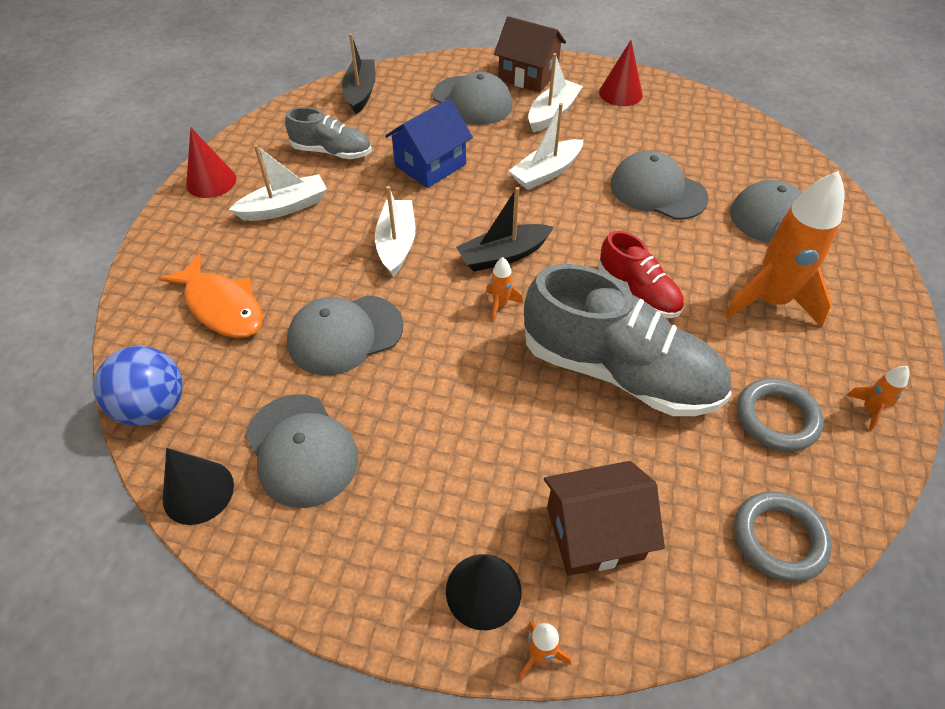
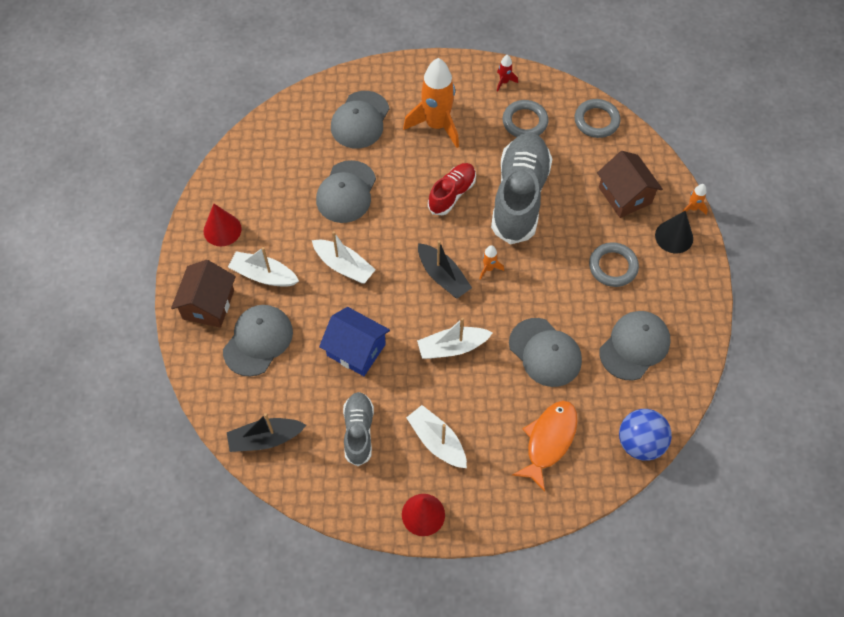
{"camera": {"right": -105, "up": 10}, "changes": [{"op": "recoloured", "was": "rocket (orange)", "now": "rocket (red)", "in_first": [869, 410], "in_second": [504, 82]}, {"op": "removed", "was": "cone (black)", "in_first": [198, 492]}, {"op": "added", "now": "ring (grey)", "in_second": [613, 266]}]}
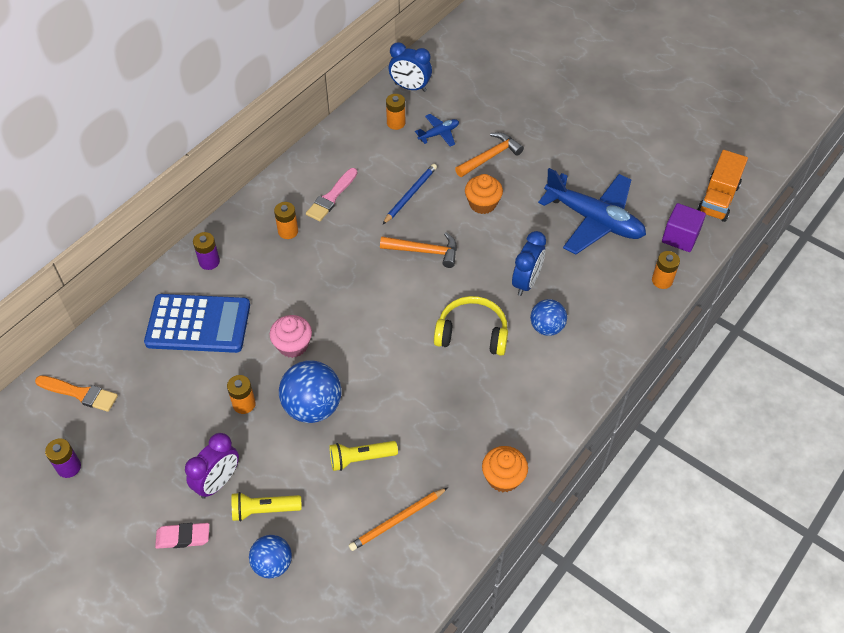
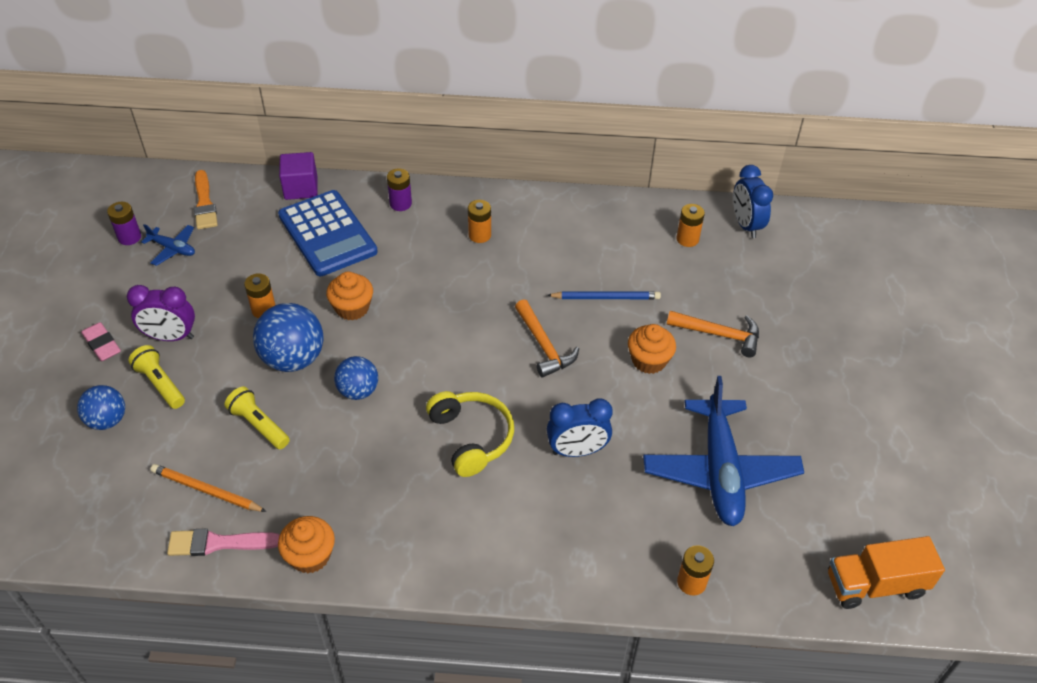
{"camera": {"right": 55, "up": -5}, "changes": [{"op": "moved", "was": "plane (blue)", "in_first": [439, 134], "in_second": [173, 249]}, {"op": "moved", "was": "brush (pink)", "in_first": [331, 197], "in_second": [218, 543]}, {"op": "moved", "was": "cube (purple)", "in_first": [680, 237], "in_second": [301, 188]}, {"op": "moved", "was": "ball (blue)", "in_first": [546, 327], "in_second": [358, 391]}, {"op": "recoloured", "was": "cupcake (pink)", "now": "cupcake (orange)", "in_first": [293, 345], "in_second": [352, 308]}]}
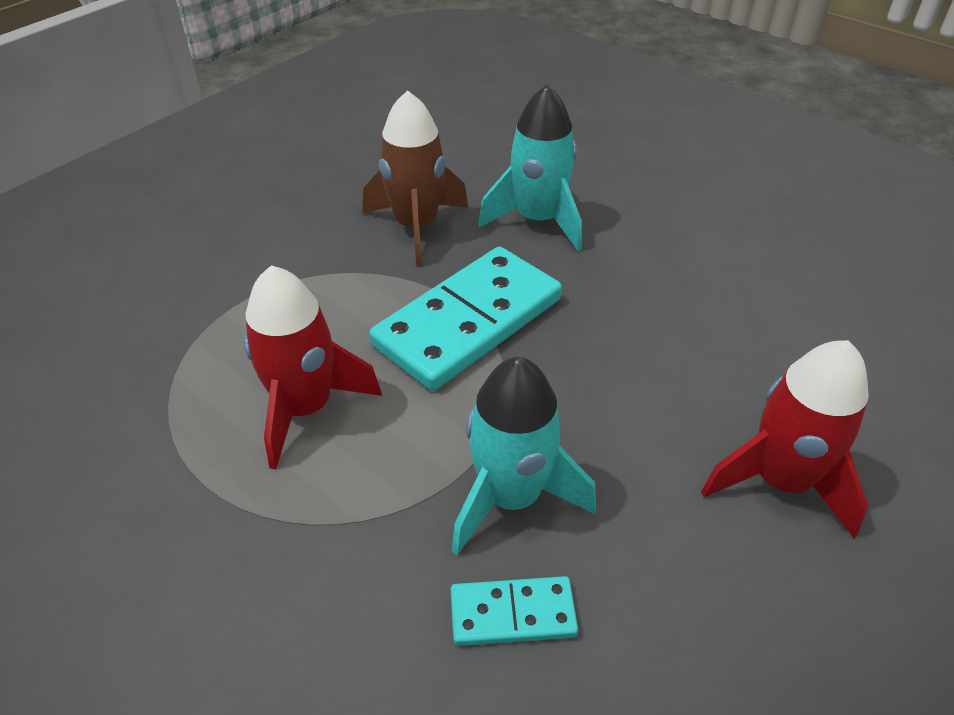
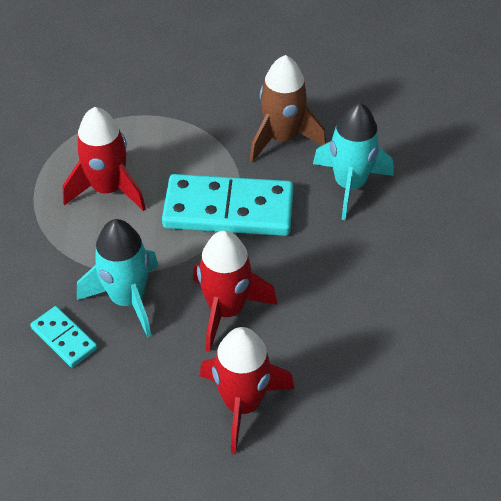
{"camera": {"right": 50, "up": 5}, "changes": [{"op": "added", "now": "rocket (red)", "in_second": [226, 310]}]}
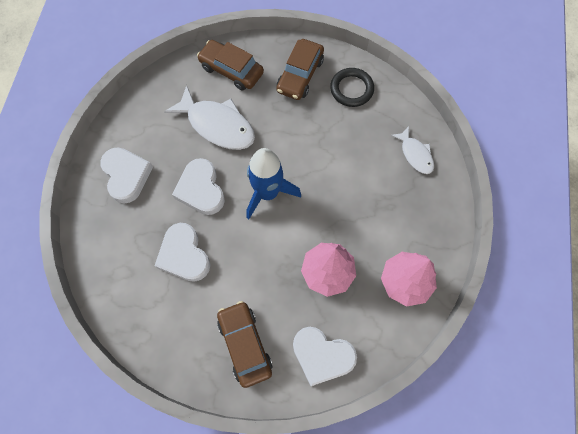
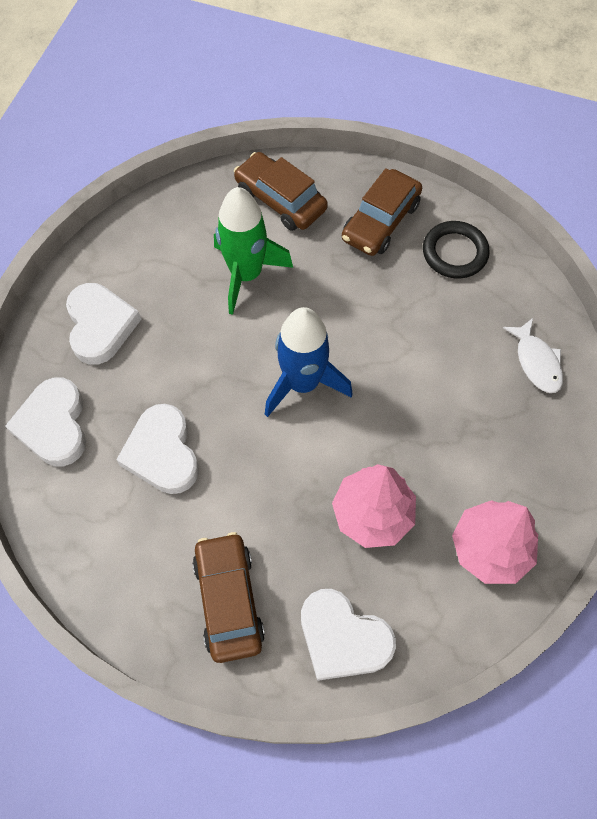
{"camera": {"right": 10, "up": -5}, "changes": [{"op": "replaced", "was": "fish (white)", "now": "rocket (green)", "in_first": [217, 125], "in_second": [246, 274]}, {"op": "moved", "was": "heart (white)", "in_first": [201, 189], "in_second": [54, 425]}]}
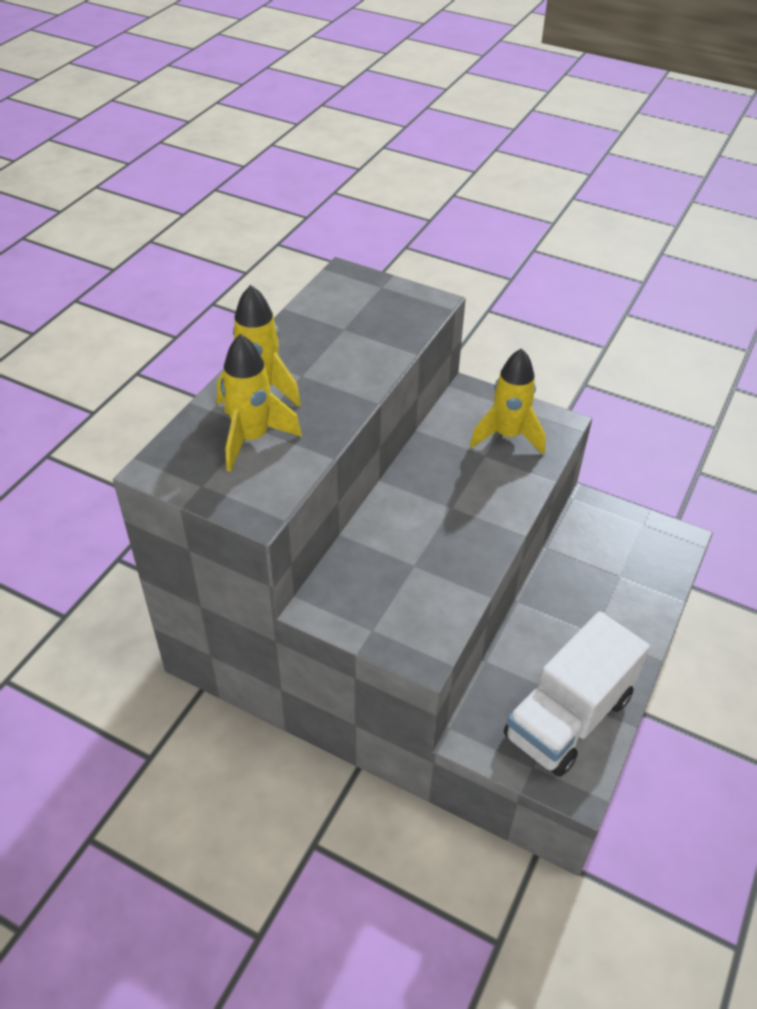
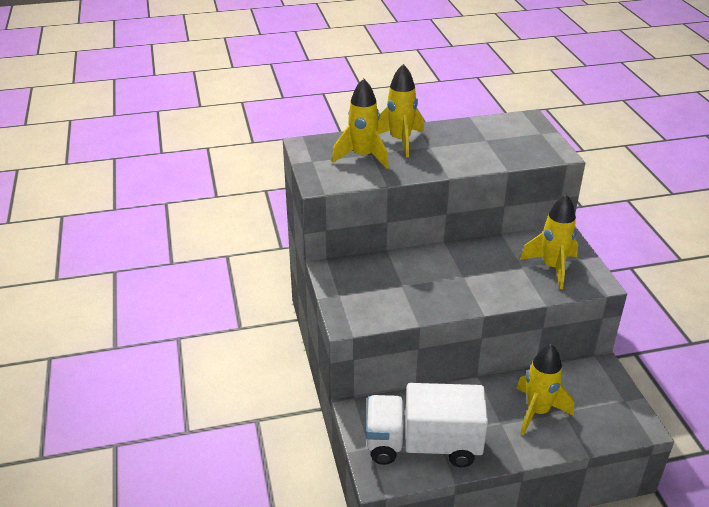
{"camera": {"right": 50, "up": -10}, "changes": [{"op": "added", "now": "rocket (yellow)", "in_second": [537, 412]}]}
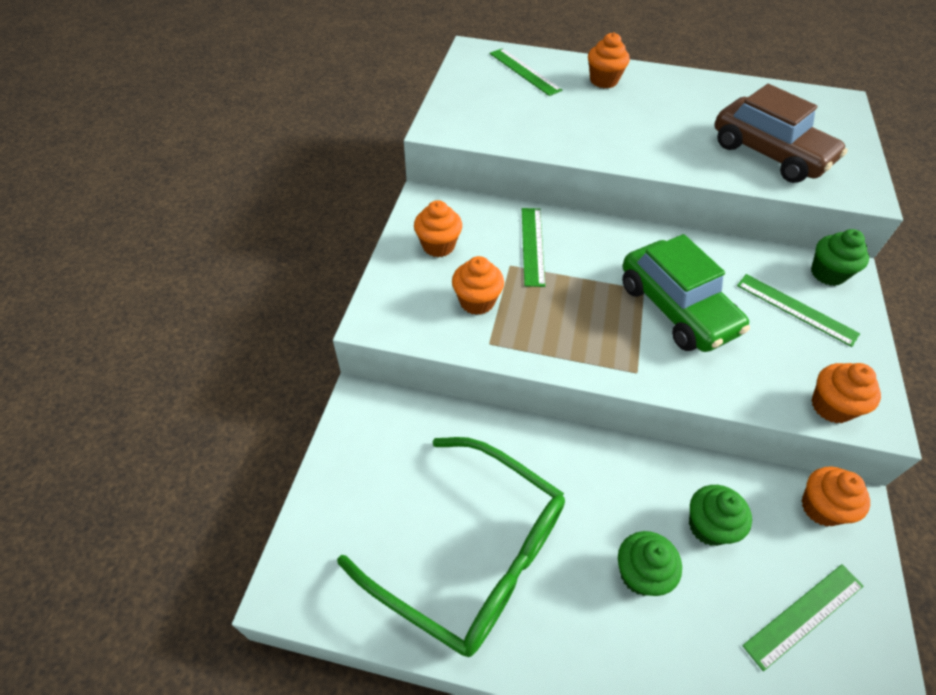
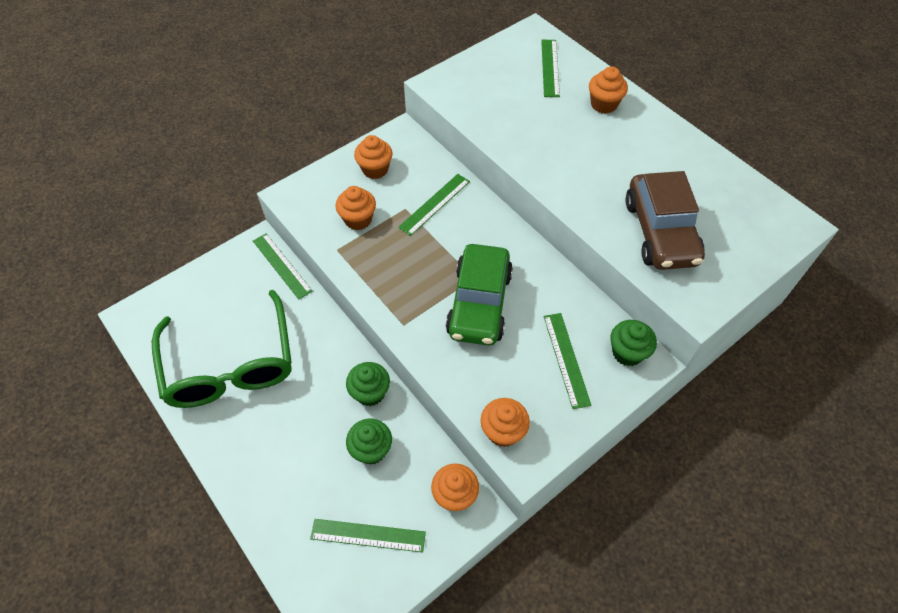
{"camera": {"right": 40, "up": 5}, "changes": [{"op": "moved", "was": "cupcake (green)", "in_first": [640, 574], "in_second": [370, 393]}, {"op": "added", "now": "ruler (green)", "in_second": [282, 265]}]}
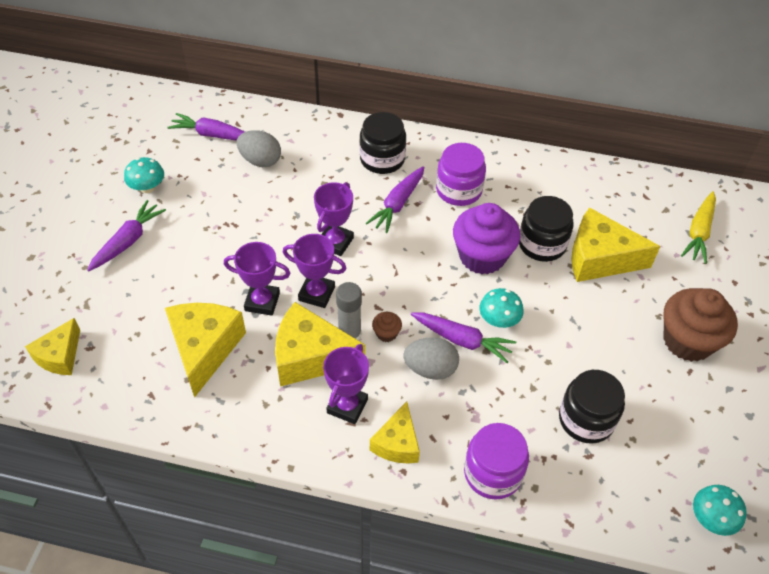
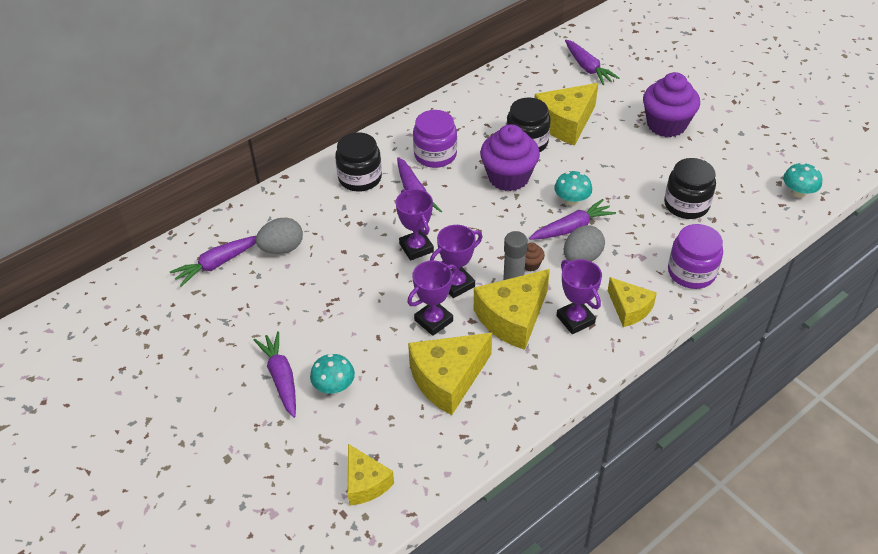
{"camera": {"right": -50, "up": -5}, "changes": [{"op": "moved", "was": "mushroom (turquoise)", "in_first": [147, 187], "in_second": [334, 386]}, {"op": "recoloured", "was": "carrot (yellow)", "now": "carrot (purple)", "in_first": [699, 232], "in_second": [587, 68]}, {"op": "recoloured", "was": "cupcake (brown)", "now": "cupcake (purple)", "in_first": [687, 341], "in_second": [666, 125]}, {"op": "turned", "was": "cheese (yellow)", "in_first": [205, 349], "in_second": [447, 379], "clockwise": -75}]}
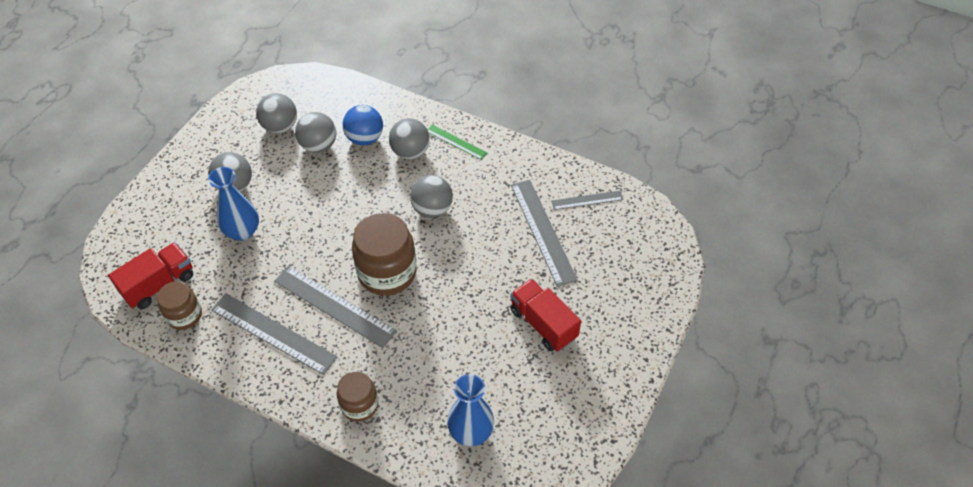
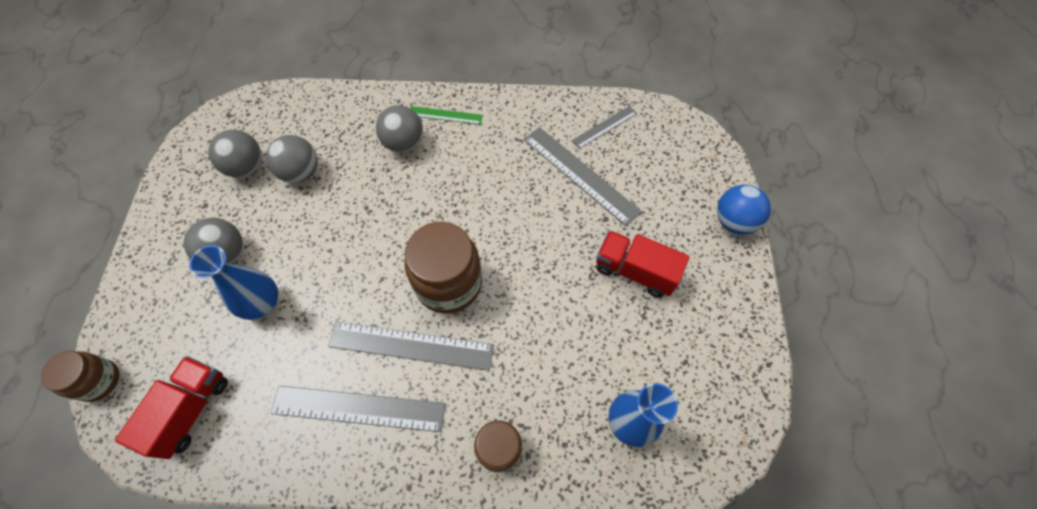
{"camera": {"right": -25, "up": 10}, "changes": [{"op": "moved", "was": "ball (blue)", "in_first": [365, 138], "in_second": [734, 221]}, {"op": "removed", "was": "ball (grey)", "in_first": [432, 209]}, {"op": "moved", "was": "jar (brown)", "in_first": [184, 315], "in_second": [99, 381]}]}
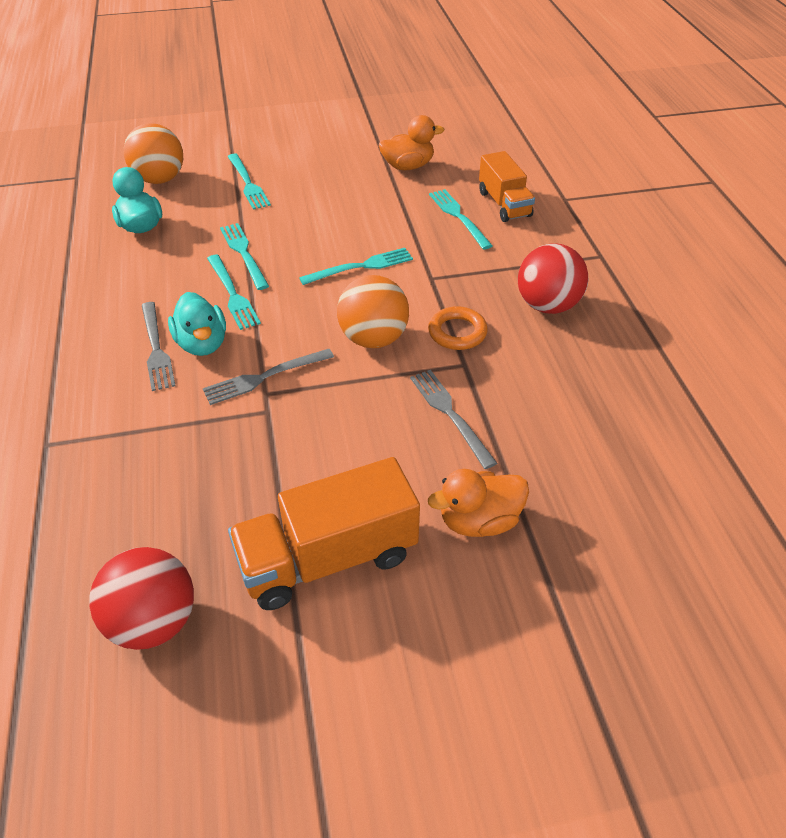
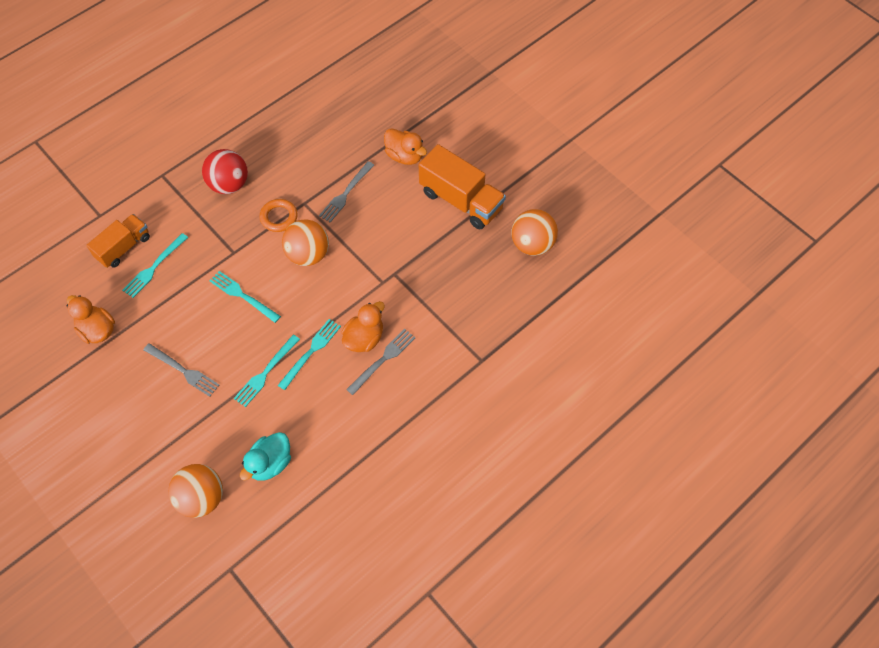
{"camera": {"right": -120, "up": 15}, "changes": [{"op": "removed", "was": "fork (turquoise)", "in_first": [248, 183]}, {"op": "recoloured", "was": "duck (turquoise)", "now": "duck (orange)", "in_first": [202, 344], "in_second": [364, 338]}, {"op": "moved", "was": "fork (grey)", "in_first": [264, 377], "in_second": [183, 371]}, {"op": "recoloured", "was": "ball (red)", "now": "ball (orange)", "in_first": [153, 621], "in_second": [532, 244]}]}
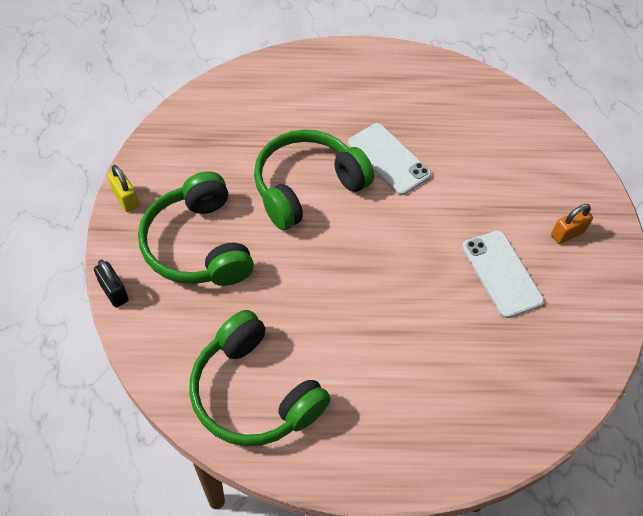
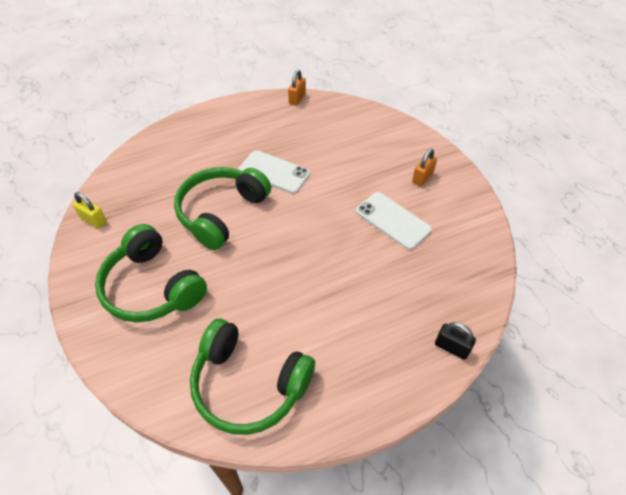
{"camera": {"right": -20, "up": -5}, "changes": [{"op": "moved", "was": "padlock (yellow)", "in_first": [125, 199], "in_second": [94, 220]}, {"op": "moved", "was": "padlock (black)", "in_first": [114, 292], "in_second": [451, 347]}, {"op": "added", "now": "padlock (orange)", "in_second": [297, 98]}]}
